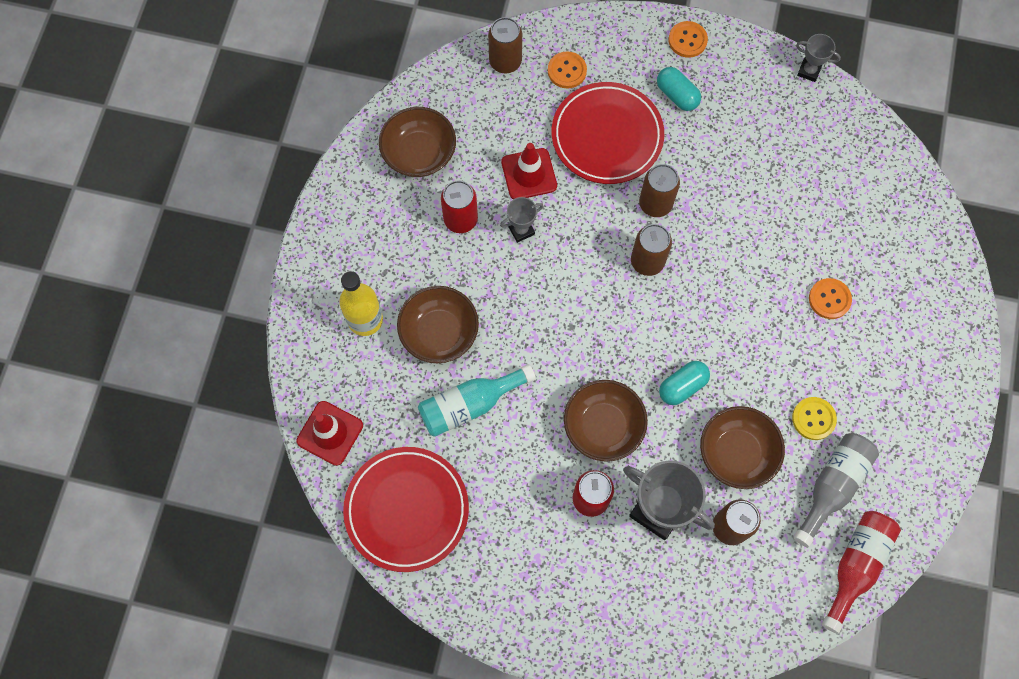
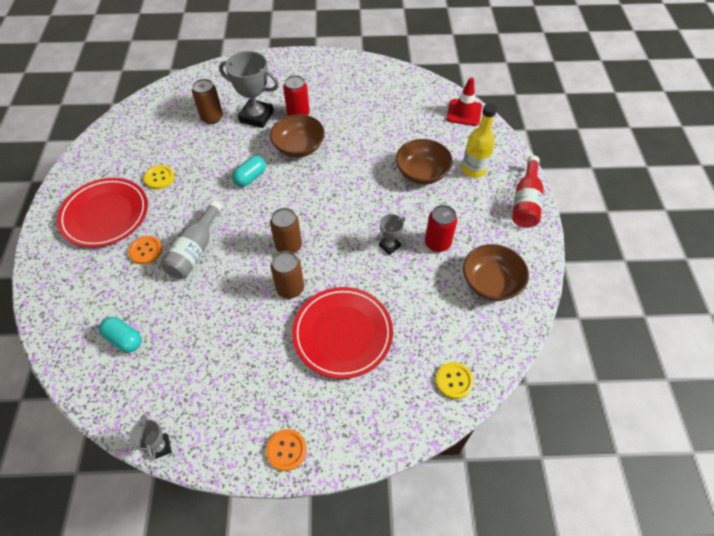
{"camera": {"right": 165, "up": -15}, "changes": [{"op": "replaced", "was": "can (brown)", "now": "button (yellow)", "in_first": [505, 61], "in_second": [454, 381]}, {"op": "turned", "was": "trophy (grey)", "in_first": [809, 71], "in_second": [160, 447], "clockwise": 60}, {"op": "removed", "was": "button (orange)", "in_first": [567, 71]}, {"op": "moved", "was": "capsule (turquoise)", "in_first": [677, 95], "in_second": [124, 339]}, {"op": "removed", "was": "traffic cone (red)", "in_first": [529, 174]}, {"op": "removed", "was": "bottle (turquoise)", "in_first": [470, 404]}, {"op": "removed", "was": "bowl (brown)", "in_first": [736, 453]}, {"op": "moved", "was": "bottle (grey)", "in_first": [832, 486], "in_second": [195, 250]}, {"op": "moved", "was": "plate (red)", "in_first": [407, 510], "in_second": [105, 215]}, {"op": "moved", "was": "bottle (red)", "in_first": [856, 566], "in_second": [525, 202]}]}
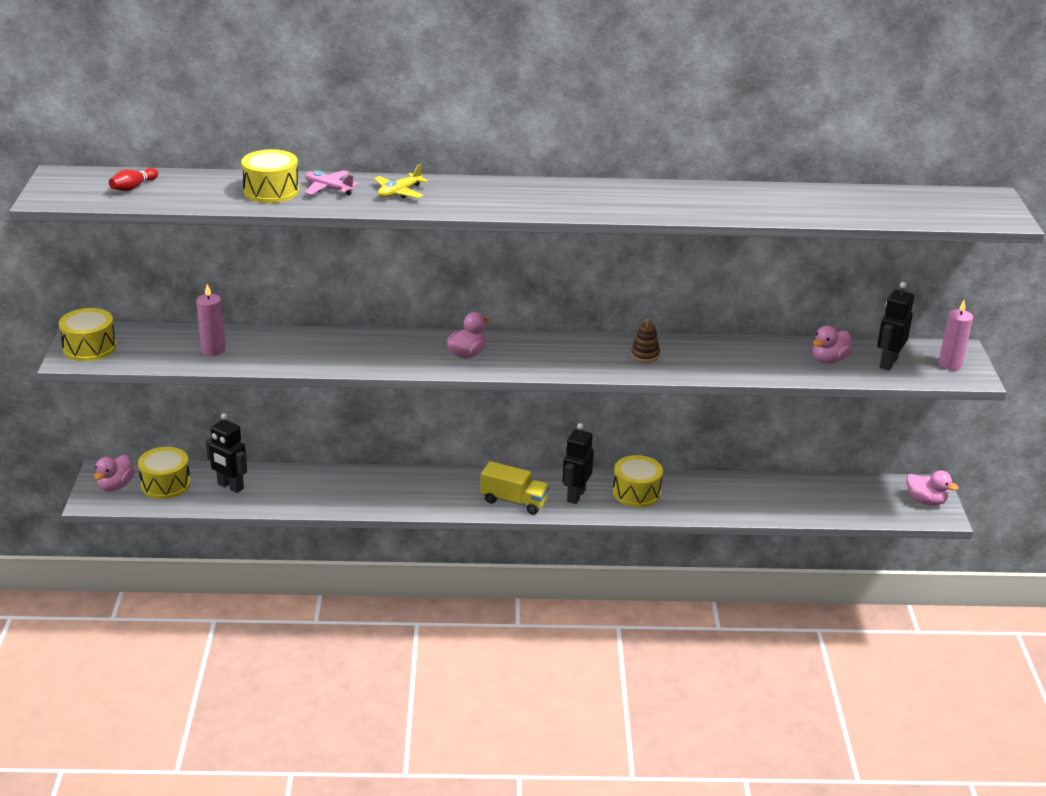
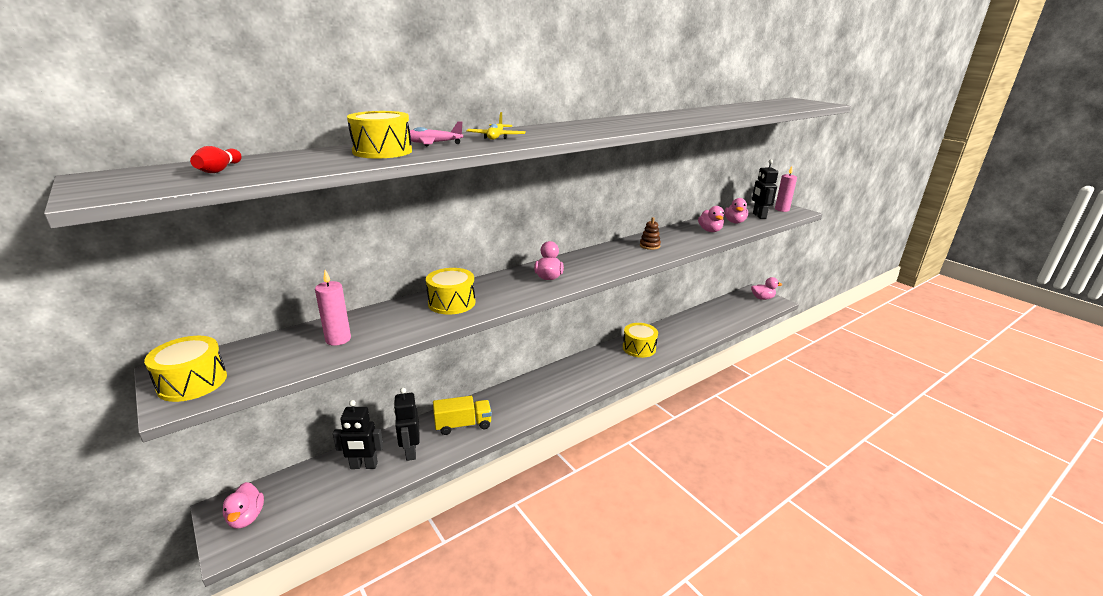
{"camera": {"right": -35, "up": -5}, "changes": [{"op": "moved", "was": "robot (black)", "in_first": [575, 496], "in_second": [410, 452]}, {"op": "moved", "was": "drum (yellow)", "in_first": [165, 484], "in_second": [451, 303]}, {"op": "moved", "was": "truck (yellow)", "in_first": [514, 501], "in_second": [463, 425]}, {"op": "added", "now": "duck (pink)", "in_second": [710, 230]}]}
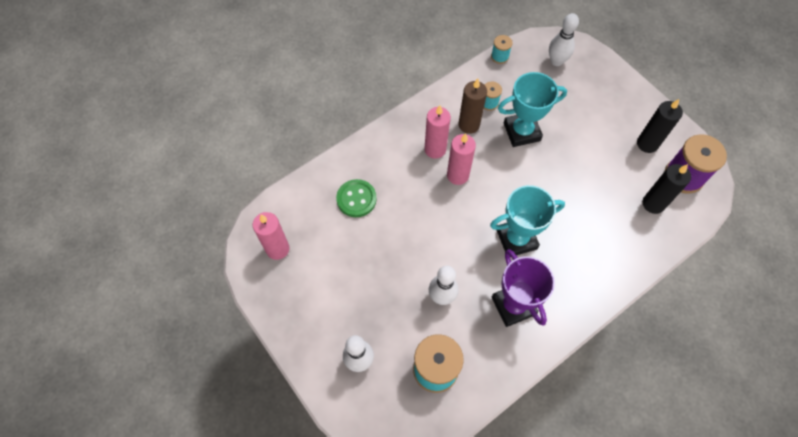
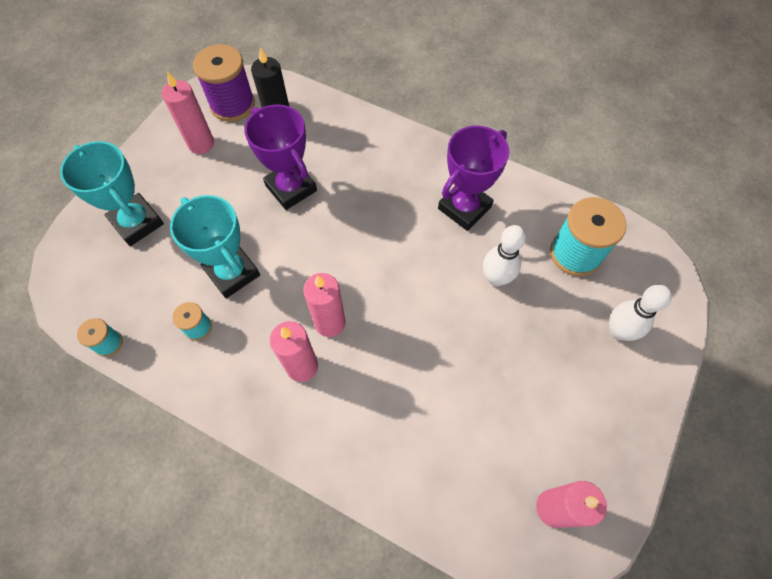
{"camera": {"right": -115, "up": 0}, "changes": [{"op": "removed", "was": "bowling pin (white)", "in_first": [556, 61]}, {"op": "removed", "was": "candle (brown)", "in_first": [469, 125]}, {"op": "recoloured", "was": "candle (black)", "now": "candle (pink)", "in_first": [647, 144], "in_second": [201, 144]}, {"op": "removed", "was": "button (green)", "in_first": [356, 199]}, {"op": "moved", "was": "trophy (turquoise)", "in_first": [516, 239], "in_second": [137, 222]}, {"op": "added", "now": "trophy (purple)", "in_second": [291, 188]}]}
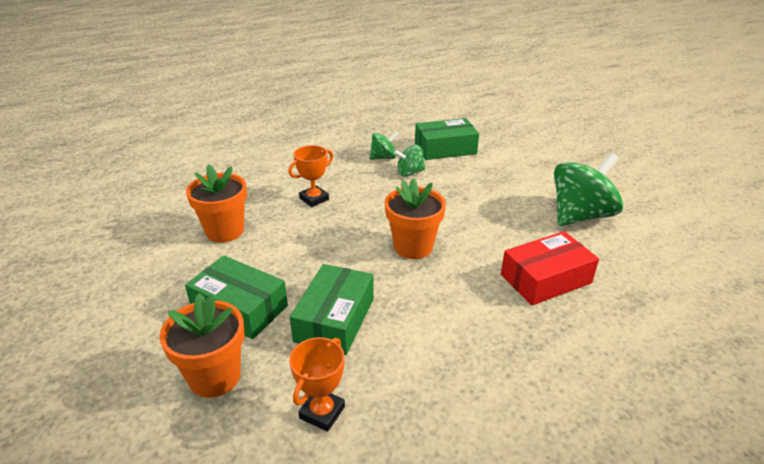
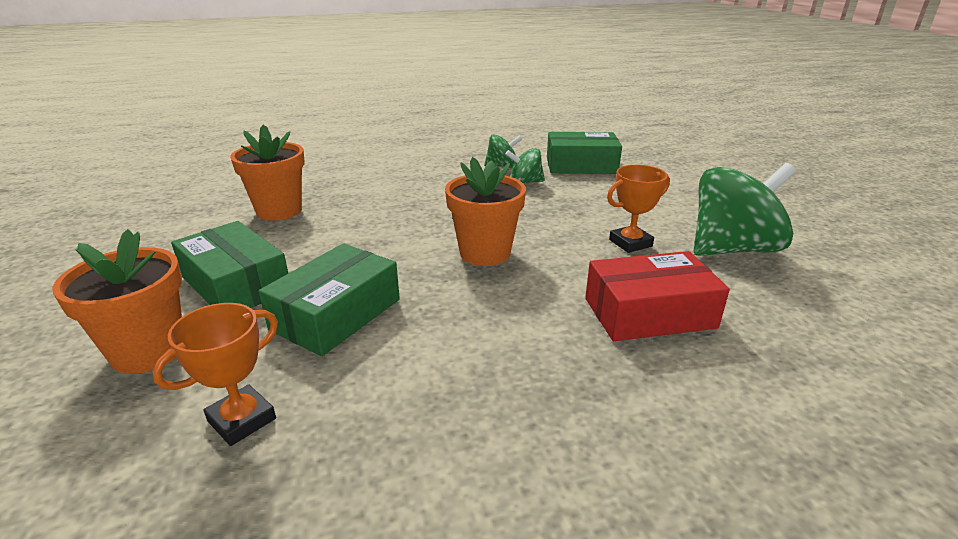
{"camera": {"right": 15, "up": -5}, "changes": [{"op": "moved", "was": "trophy (orange)", "in_first": [314, 199], "in_second": [630, 243]}]}
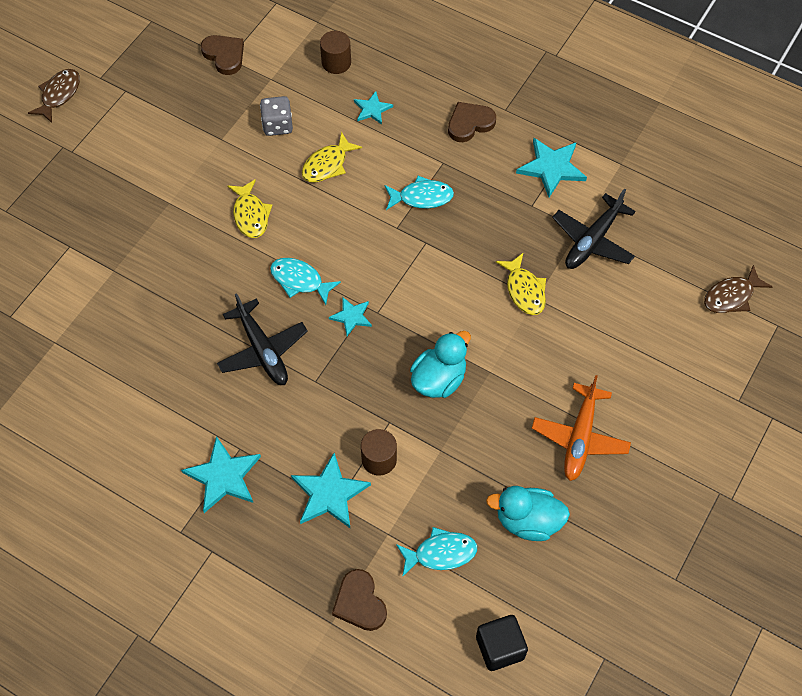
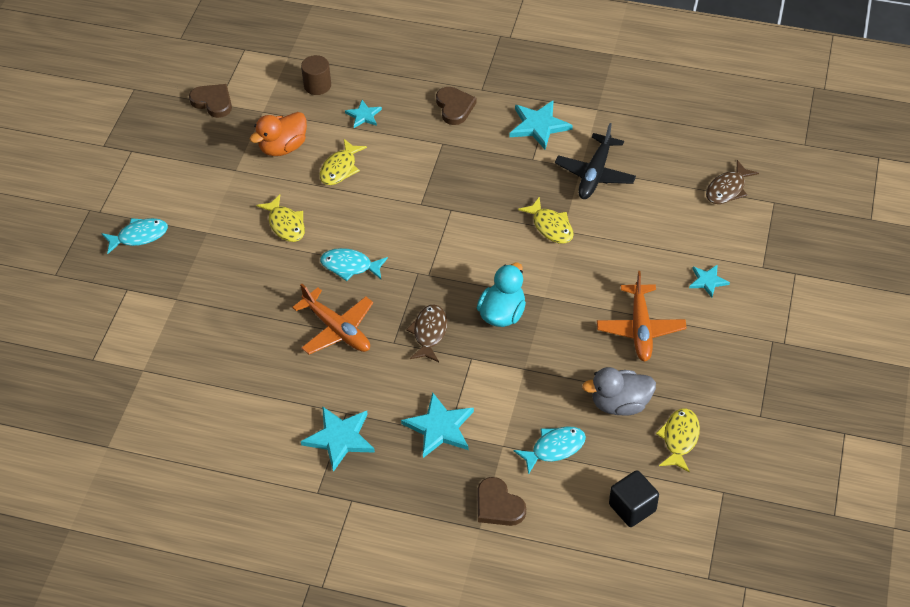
{"camera": {"right": -15, "up": -10}, "changes": [{"op": "moved", "was": "fish (brown)", "in_first": [59, 95], "in_second": [429, 333]}, {"op": "replaced", "was": "dice (grey)", "now": "duck (orange)", "in_first": [277, 125], "in_second": [283, 147]}, {"op": "turned", "was": "heart (brown)", "in_first": [470, 123], "in_second": [454, 107], "clockwise": 120}, {"op": "moved", "was": "fish (turquoise)", "in_first": [422, 197], "in_second": [139, 236]}, {"op": "recoloured", "was": "plane (black)", "now": "plane (orange)", "in_first": [262, 350], "in_second": [337, 329]}, {"op": "moved", "was": "star (turquoise)", "in_first": [351, 316], "in_second": [707, 281]}, {"op": "removed", "was": "cylinder (brown)", "in_first": [379, 459]}, {"op": "recoloured", "was": "duck (turquoise)", "now": "duck (grey)", "in_first": [528, 521], "in_second": [620, 404]}, {"op": "added", "now": "fish (yellow)", "in_second": [679, 439]}]}
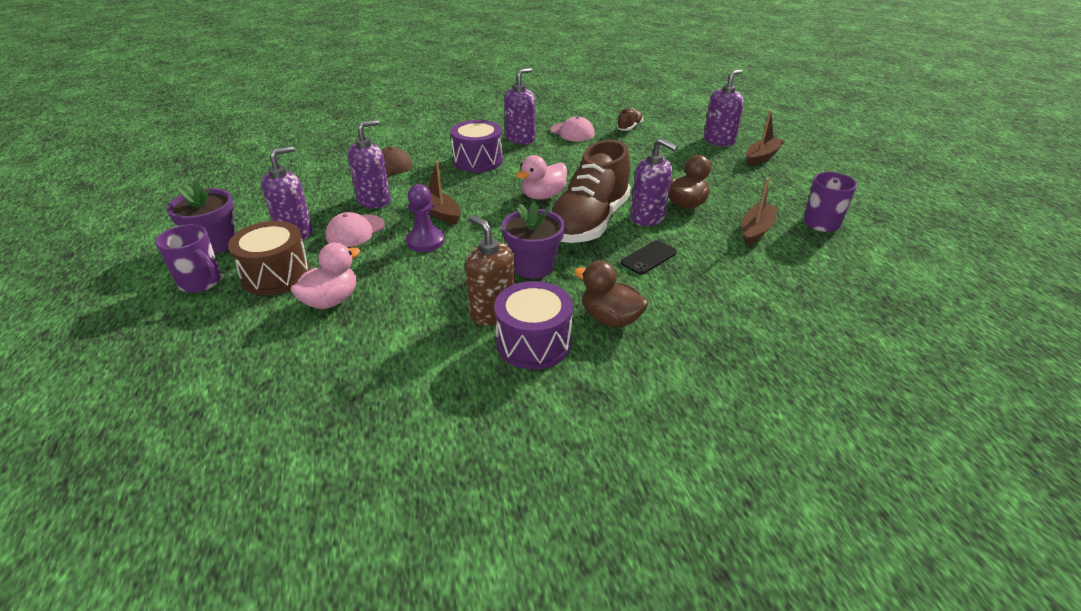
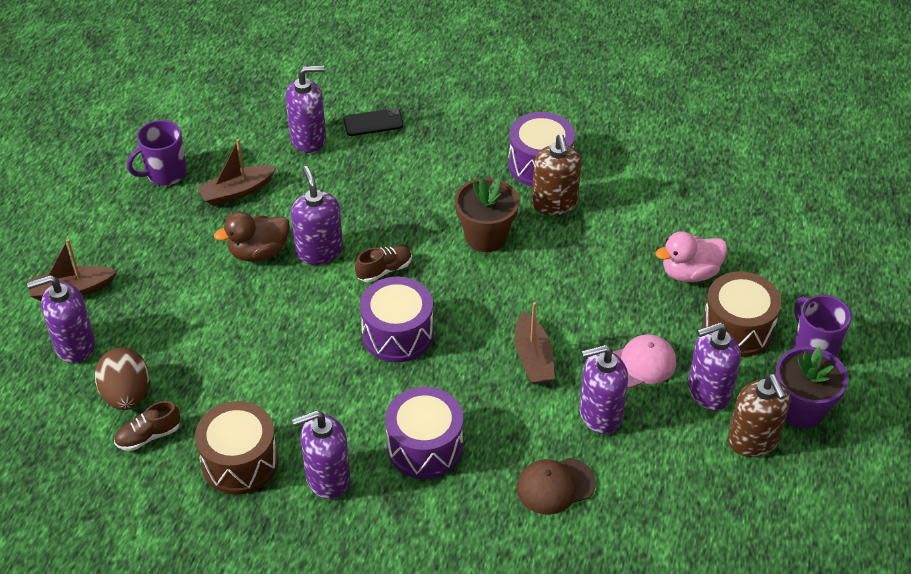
{"camera": {"right": -150, "up": 10}, "changes": [{"op": "replaced", "was": "cap (pink)", "now": "drum (brown)", "in_first": [572, 132], "in_second": [240, 462]}, {"op": "resized", "was": "shoe (brown)", "in_first": [589, 222], "in_second": [384, 270], "ratio": 0.4}, {"op": "replaced", "was": "duck (pink)", "now": "drum (purple)", "in_first": [543, 196], "in_second": [397, 334]}, {"op": "removed", "was": "pawn (purple)", "in_first": [425, 241]}, {"op": "recoloured", "was": "flower pot (purple)", "now": "flower pot (brown)", "in_first": [533, 266], "in_second": [486, 236]}, {"op": "moved", "was": "phone (black)", "in_first": [648, 258], "in_second": [373, 122]}, {"op": "removed", "was": "duck (brown)", "in_first": [610, 319]}, {"op": "added", "now": "soap dispenser (purple)", "in_second": [308, 139]}, {"op": "added", "now": "egg (brown)", "in_second": [127, 395]}, {"op": "added", "now": "soap dispenser (brown)", "in_second": [753, 441]}]}
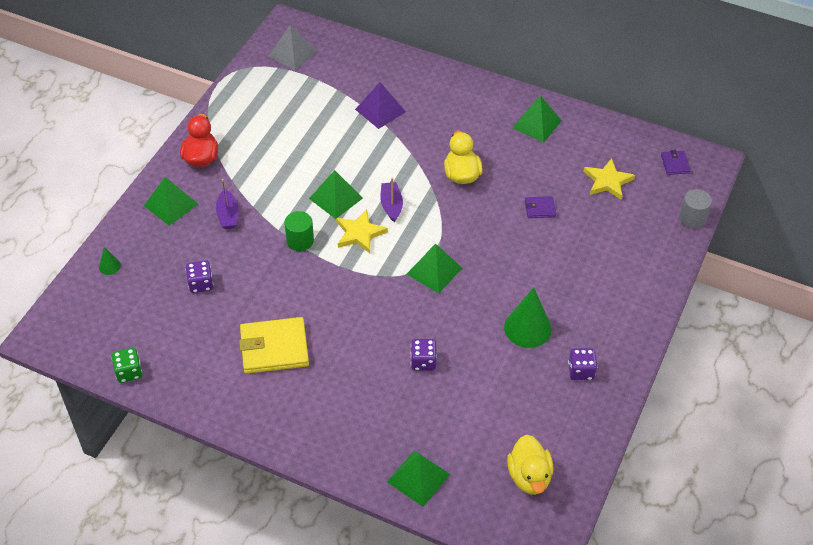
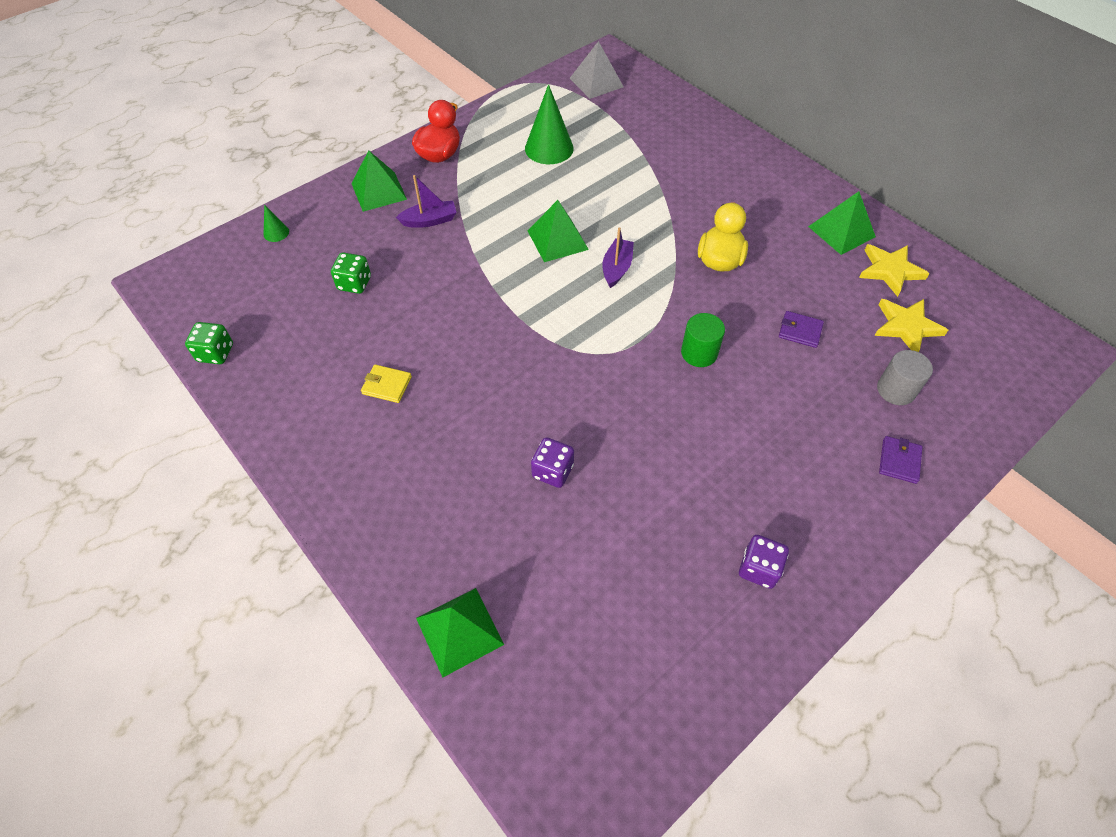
{"camera": {"right": 25, "up": 5}, "changes": [{"op": "removed", "was": "pyramid (purple)", "in_first": [380, 110]}, {"op": "moved", "was": "wallet (purple)", "in_first": [675, 164], "in_second": [899, 461]}, {"op": "turned", "was": "boat (purple)", "in_first": [228, 215], "in_second": [430, 220], "clockwise": -120}, {"op": "moved", "was": "cylinder (grey)", "in_first": [692, 218], "in_second": [896, 390]}, {"op": "moved", "was": "star (yellow)", "in_first": [359, 233], "in_second": [890, 271]}, {"op": "moved", "was": "cylinder (green)", "in_first": [300, 241], "in_second": [699, 353]}, {"op": "removed", "was": "pyramid (green)", "in_first": [434, 271]}, {"op": "recoloured", "was": "dice (purple)", "now": "dice (green)", "in_first": [201, 284], "in_second": [354, 283]}, {"op": "moved", "was": "cone (green)", "in_first": [527, 328], "in_second": [549, 148]}, {"op": "resized", "was": "wallet (yellow)", "in_first": [274, 348], "in_second": [387, 385], "ratio": 0.49}, {"op": "removed", "was": "duck (yellow)", "in_first": [529, 477]}]}
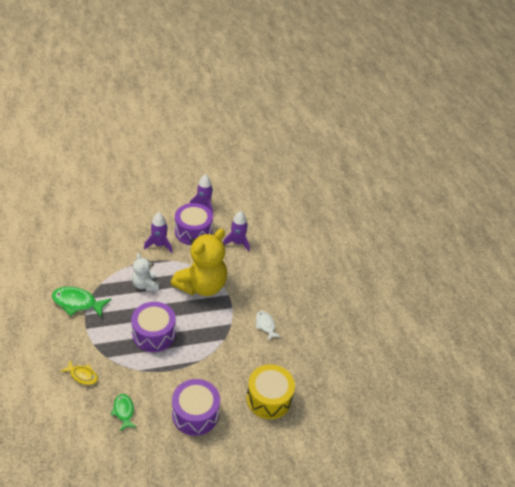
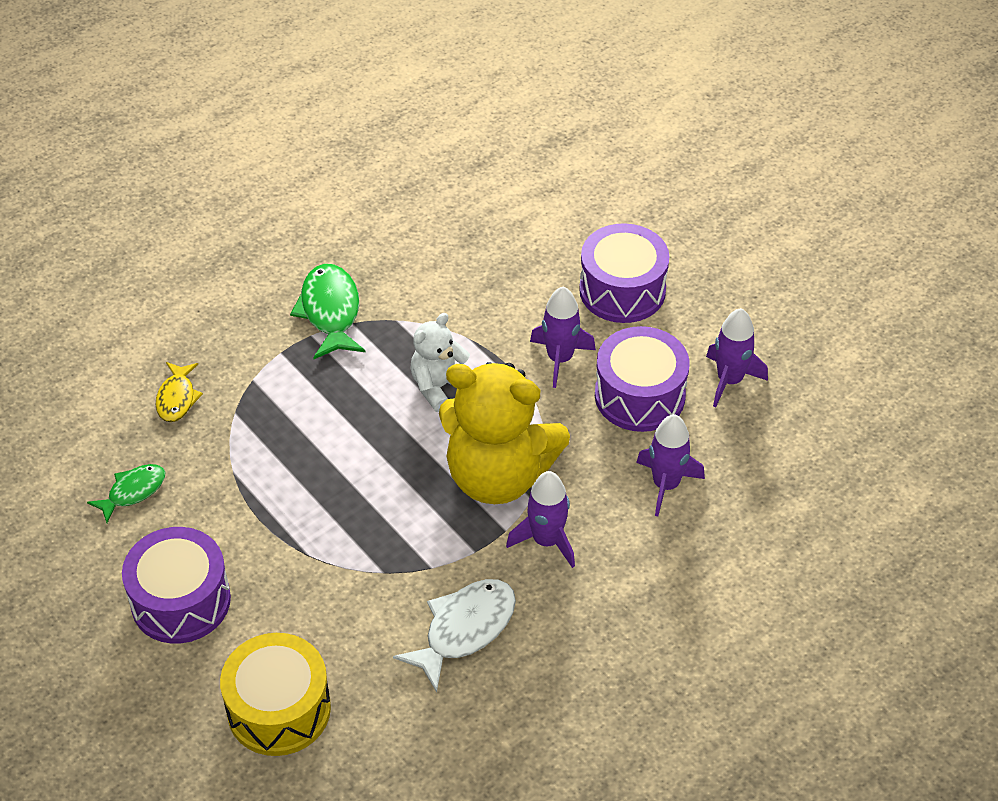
{"camera": {"right": 70, "up": 5}, "changes": [{"op": "moved", "was": "drum (purple)", "in_first": [154, 334], "in_second": [622, 290]}, {"op": "resized", "was": "fish (white)", "in_first": [265, 325], "in_second": [464, 630], "ratio": 1.62}, {"op": "added", "now": "rocket (purple)", "in_second": [546, 541]}]}
